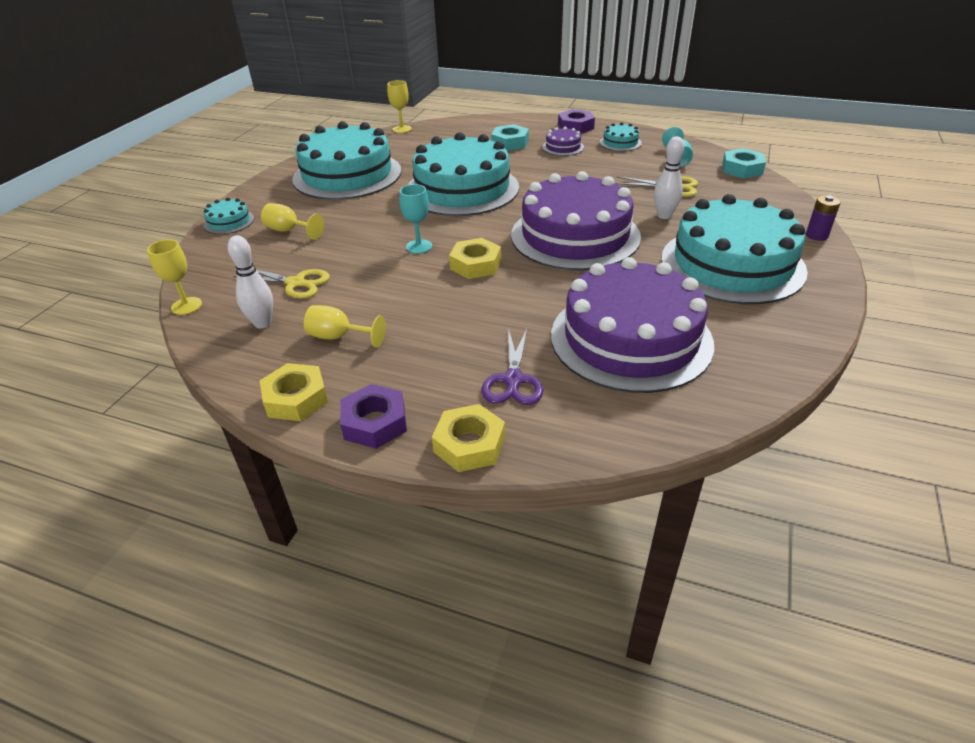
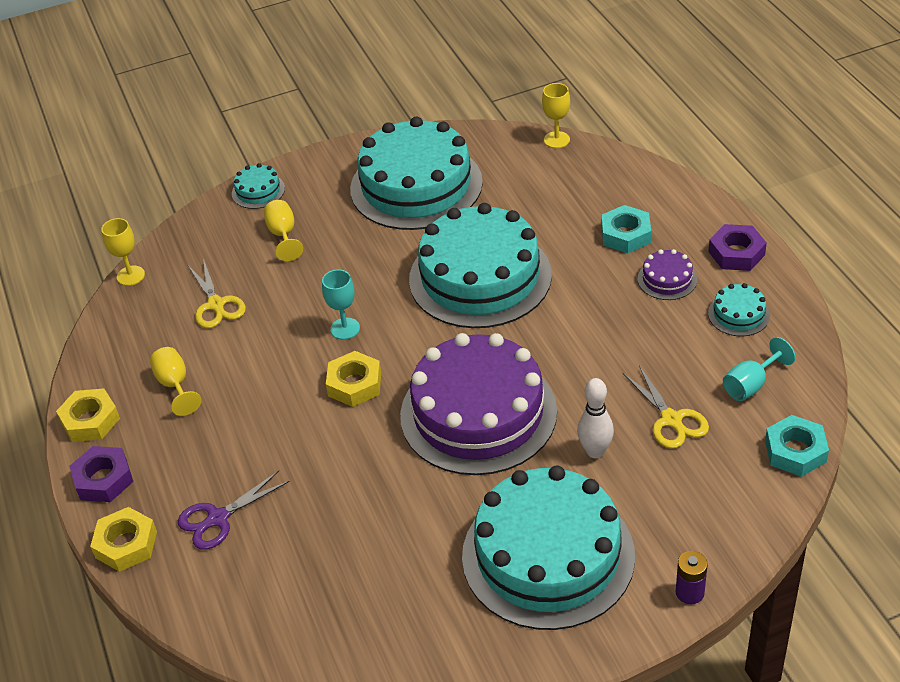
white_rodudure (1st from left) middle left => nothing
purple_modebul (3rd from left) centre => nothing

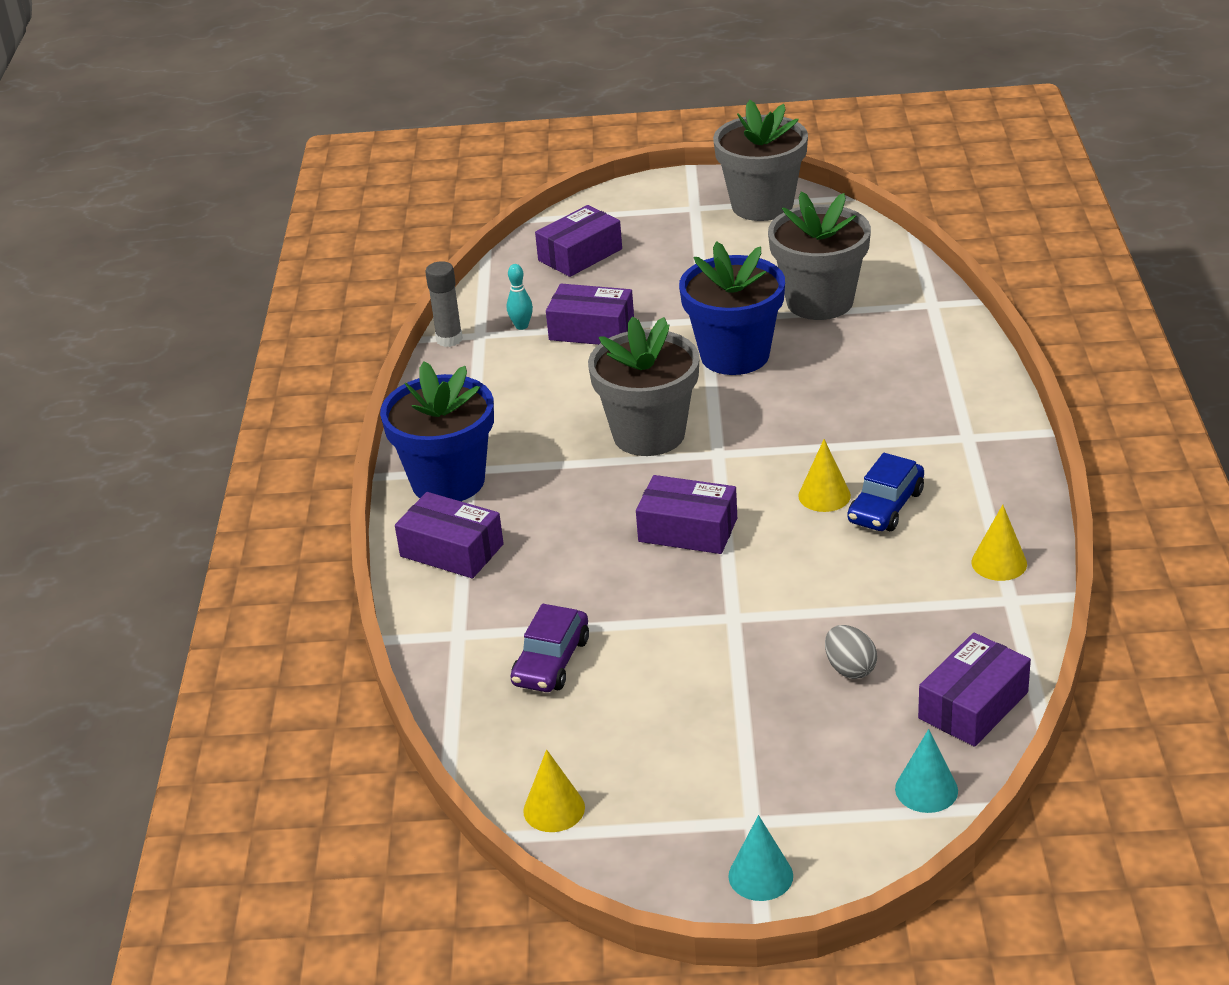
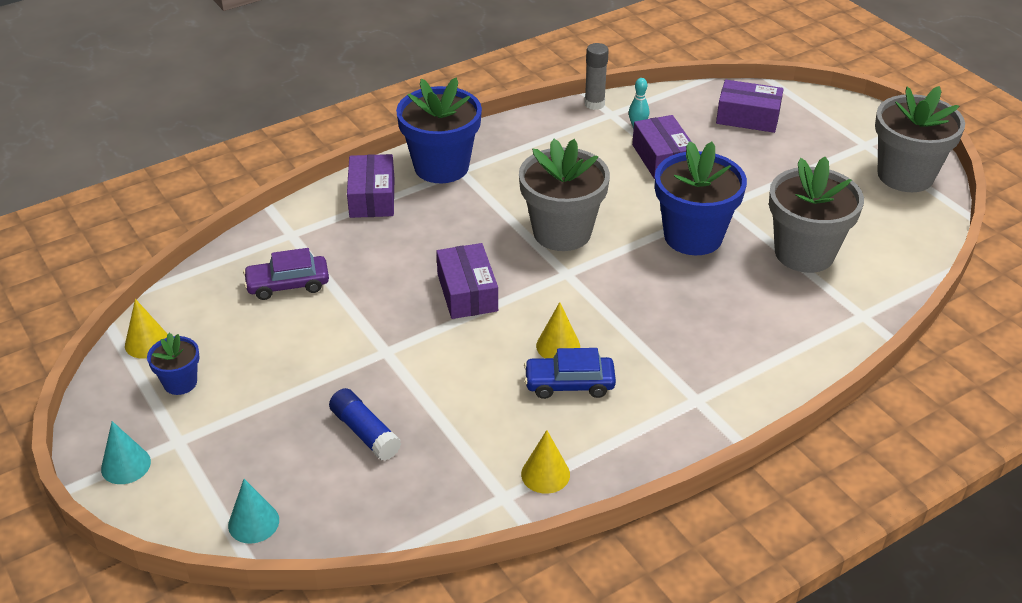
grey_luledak middle right => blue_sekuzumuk bottom centre
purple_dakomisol (5th from left) bottom right => nothing
nothing => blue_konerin (1st from left) middle left

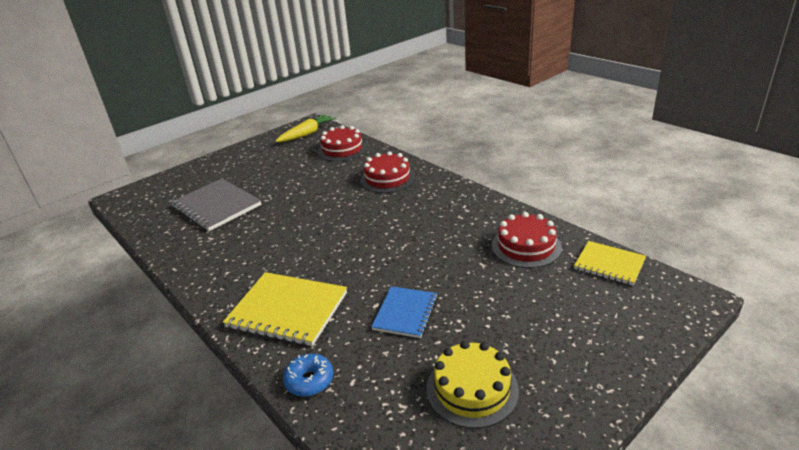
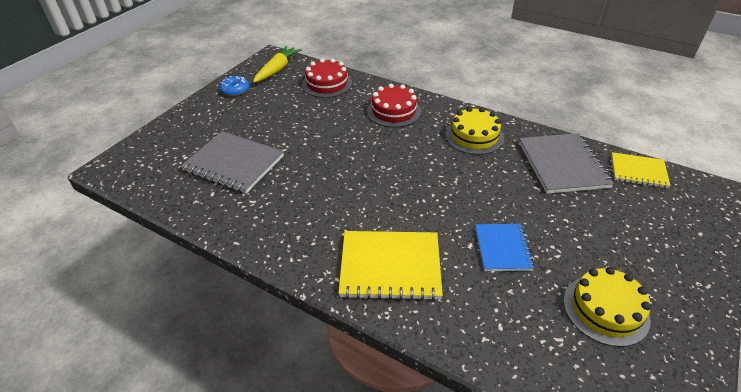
red_modebul (3rd from left) centre => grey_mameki (2nd from left) middle right
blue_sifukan bottom centre => blue_sifukan top left, moved
nothing => yellow_modebul (1st from left) centre

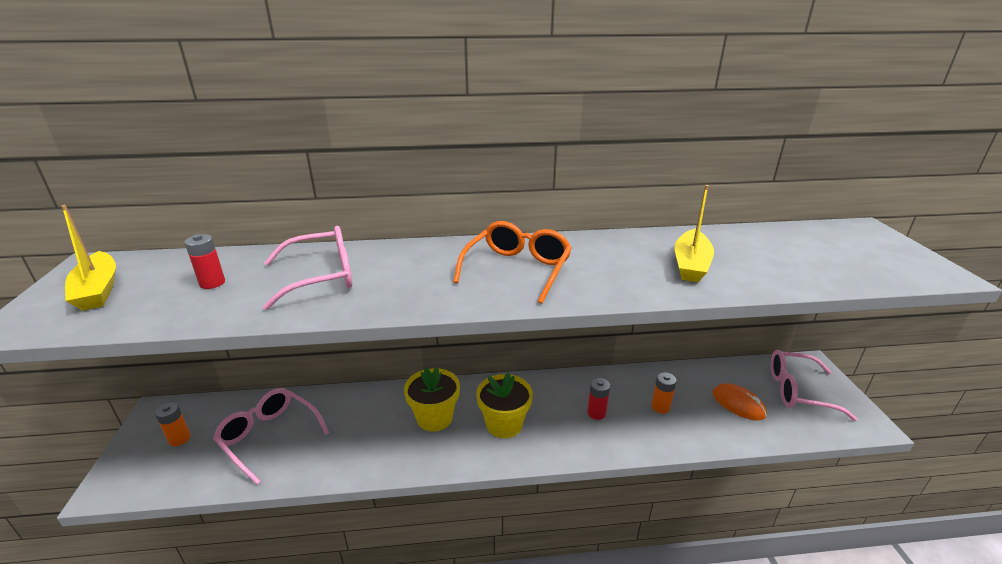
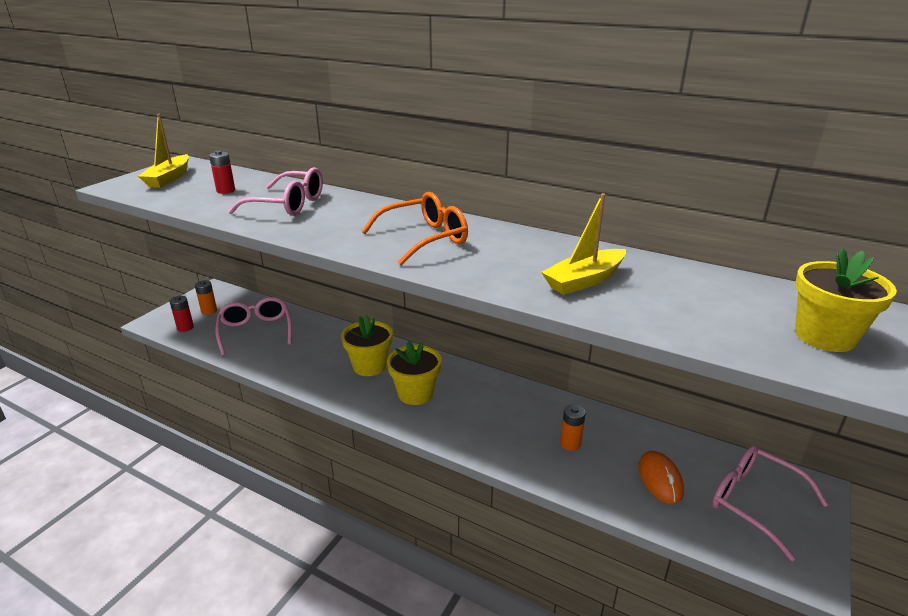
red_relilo (2nd from left in the first image) bottom centre => red_relilo (1st from left) middle left, moved
nothing => yellow_konerin (3rd from left) middle right

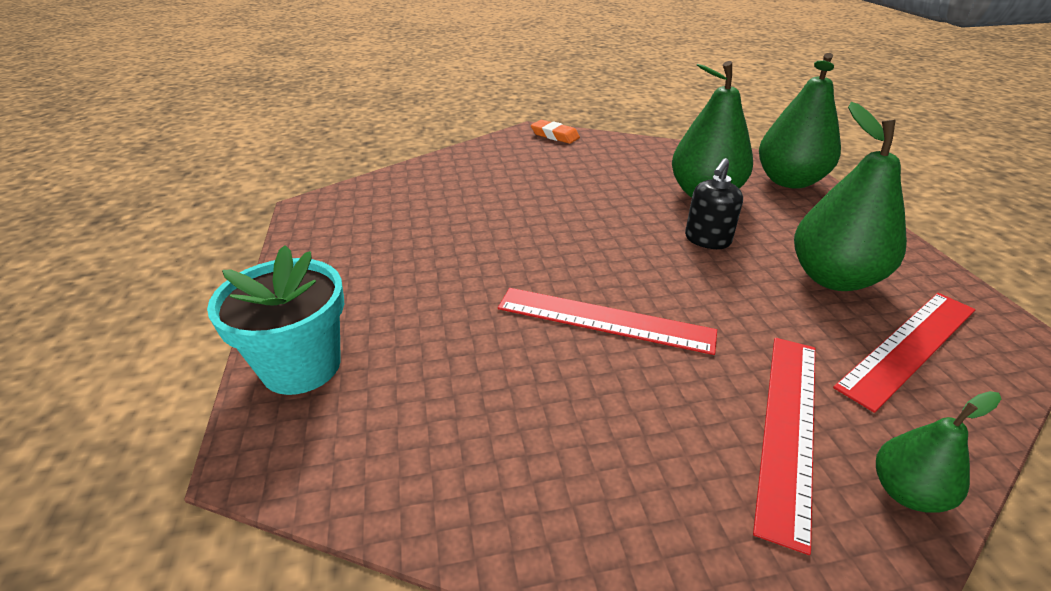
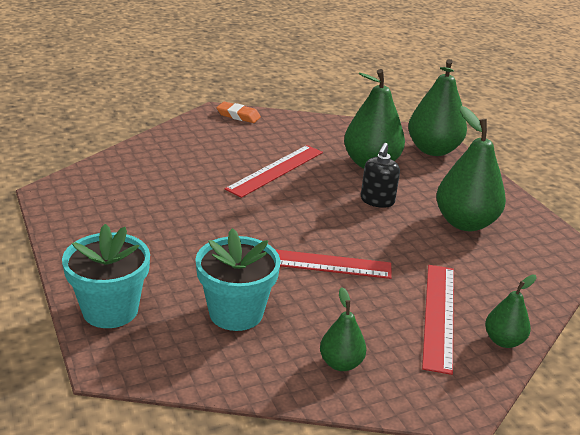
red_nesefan (3rd from left in the first image) middle right => red_nesefan (1st from left) centre, moved
nothing => turquoise_konerin (2nd from left) centre
nothing => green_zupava (1st from left) bottom centre

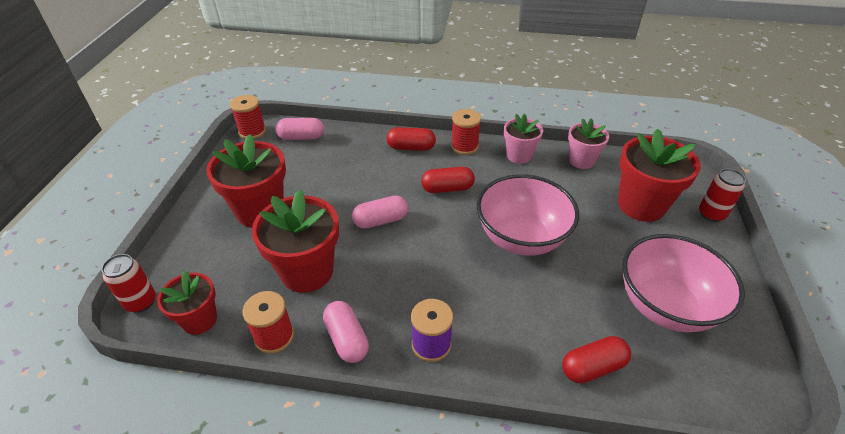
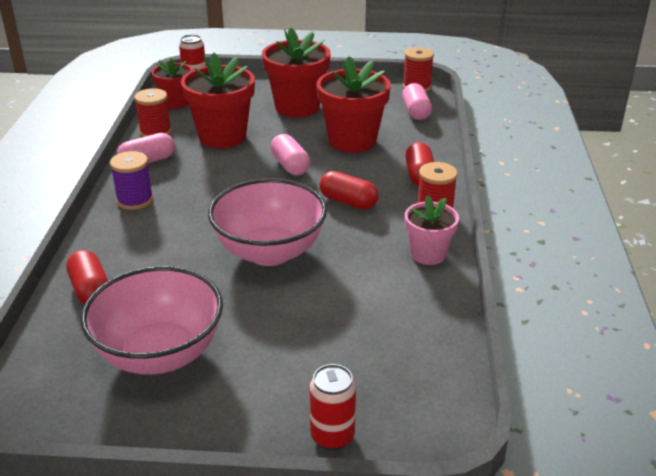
pink_konerin (2nd from left) top right => nothing
red_konerin (4th from left) middle right => red_konerin (4th from left) top centre, moved
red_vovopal (2nd from left) centre, 45 degrees counterclockwise

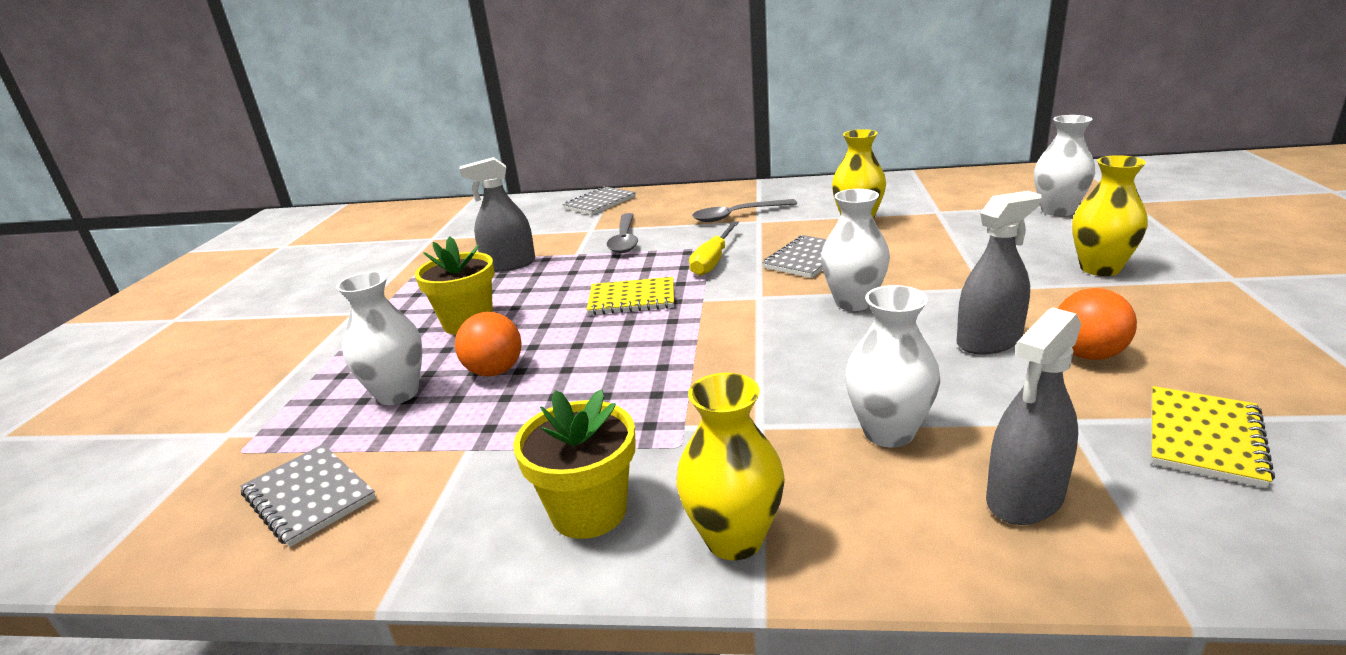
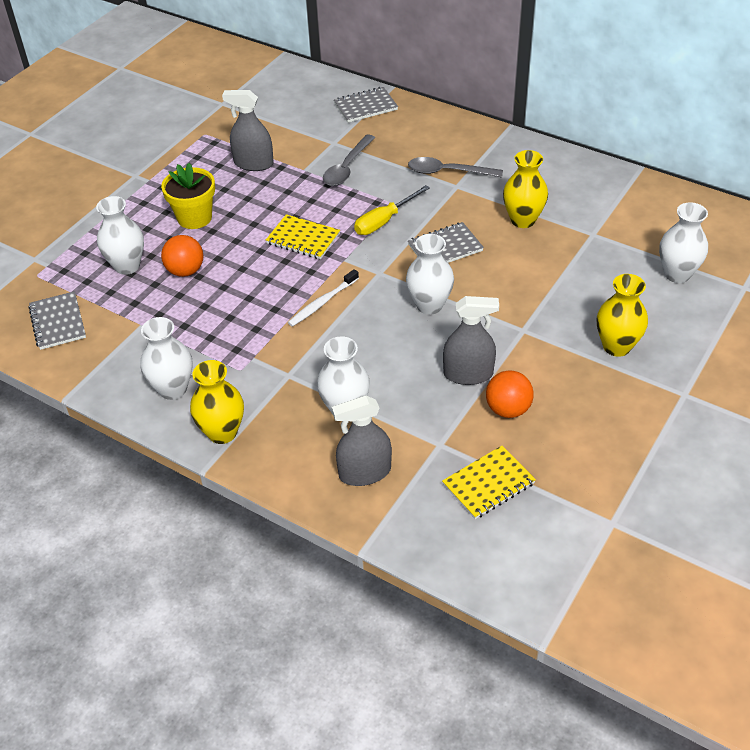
yellow_konerin (2nd from left) bottom centre => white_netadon (2nd from left) middle left
nothing => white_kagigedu centre

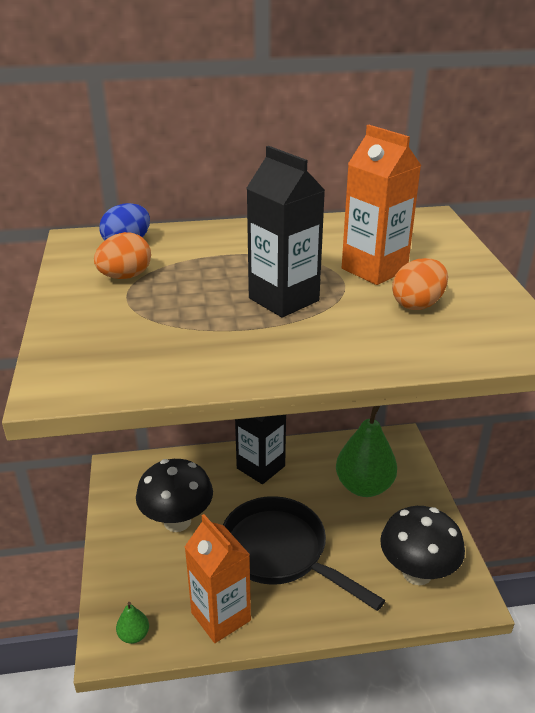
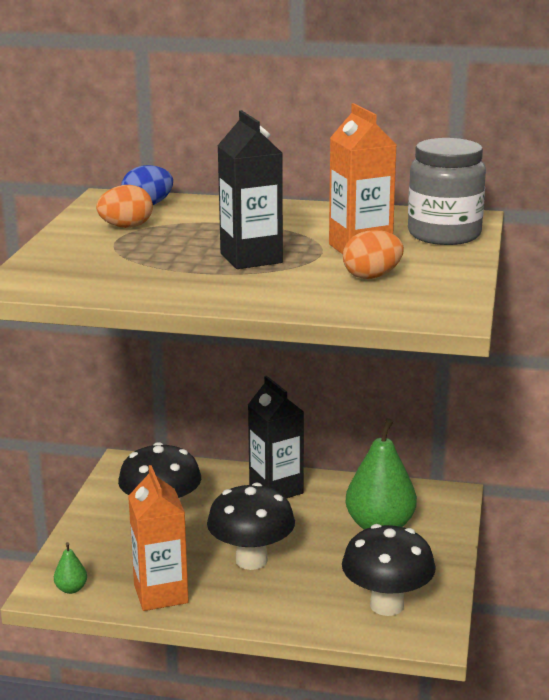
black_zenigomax bottom centre => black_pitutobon (2nd from left) bottom centre
nothing => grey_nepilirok top right

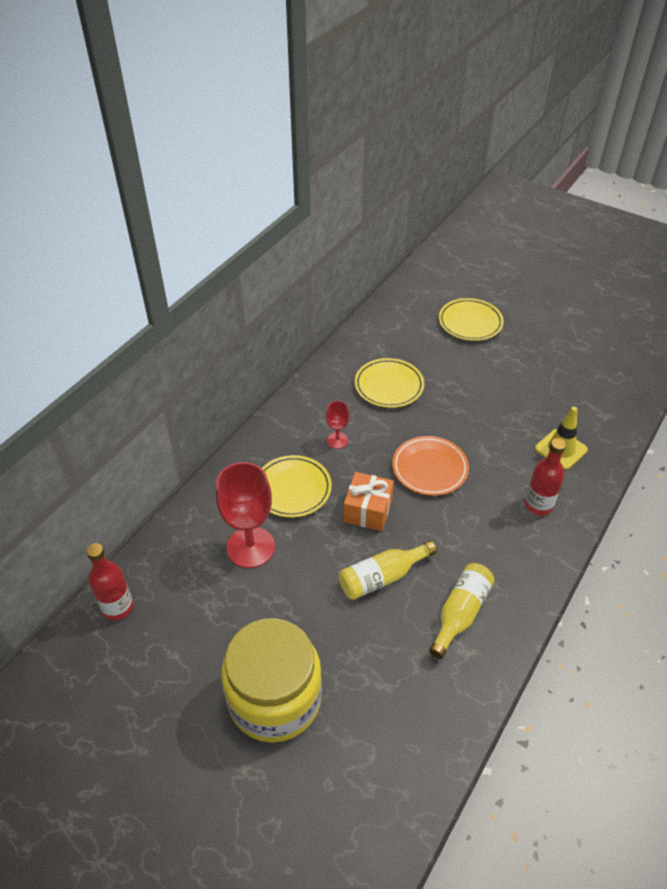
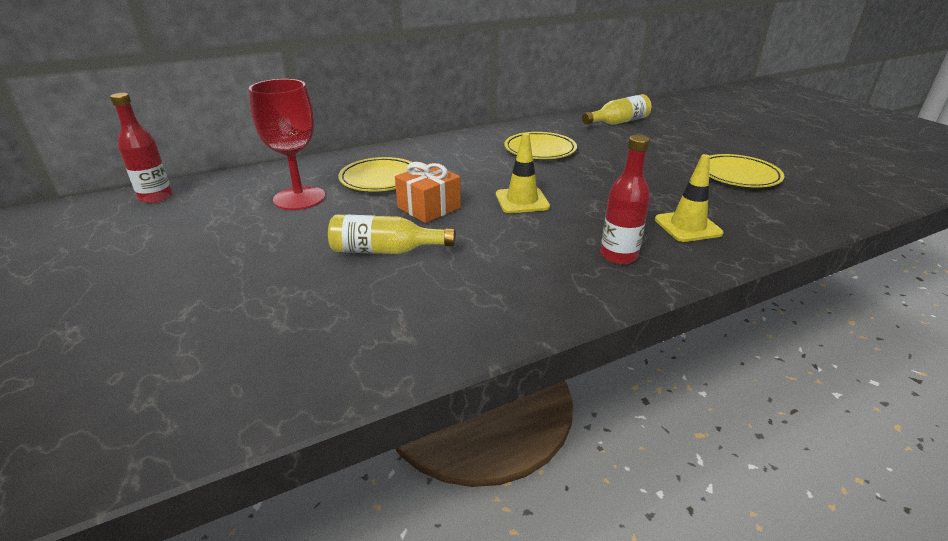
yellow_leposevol (3rd from left) middle right => yellow_leposevol (3rd from left) top right, moved
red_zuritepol (2nd from left) centre => nothing
orange_leposevol centre => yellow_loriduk (1st from left) top centre
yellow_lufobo (2nd from left) bottom right => yellow_lufobo (2nd from left) top centre, moved
yellow_nepilirok bottom centre => nothing

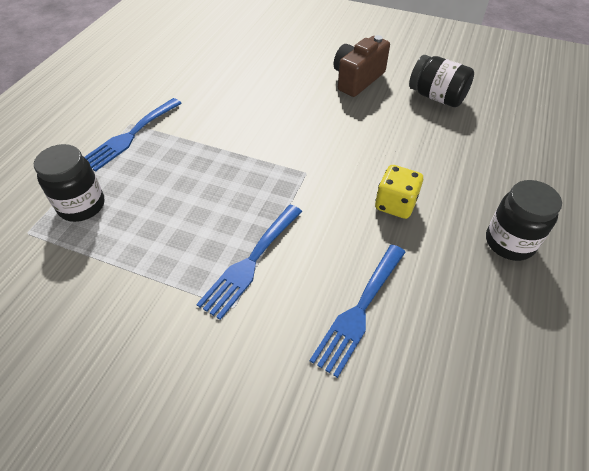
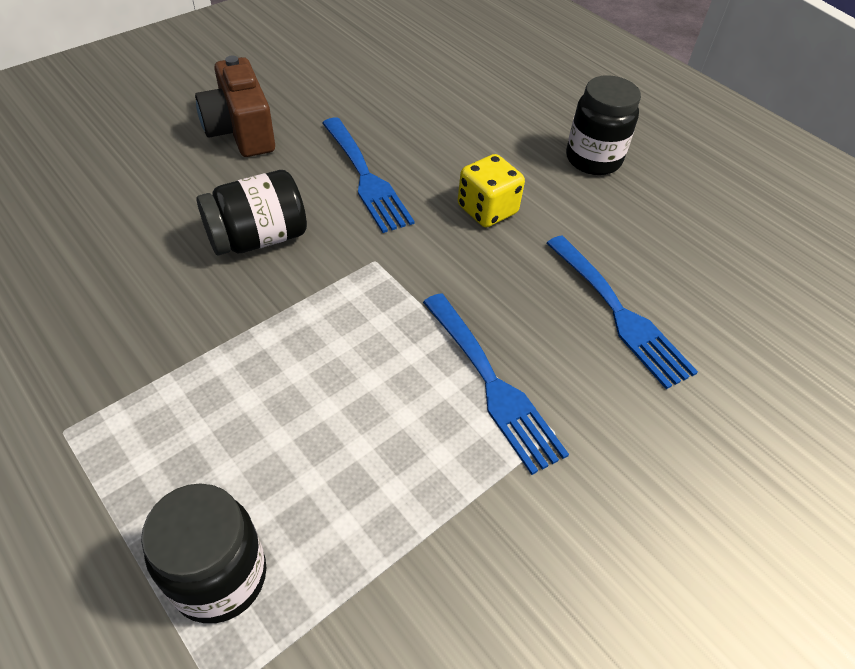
black_nepilirok (2nd from left) top right => black_nepilirok (2nd from left) top left, moved
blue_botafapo (1st from left) top left => blue_botafapo (1st from left) top centre, moved

